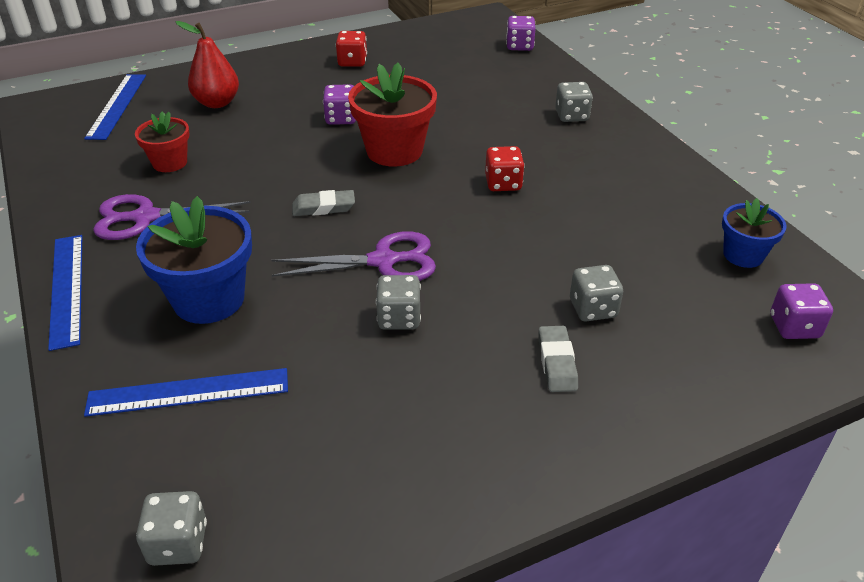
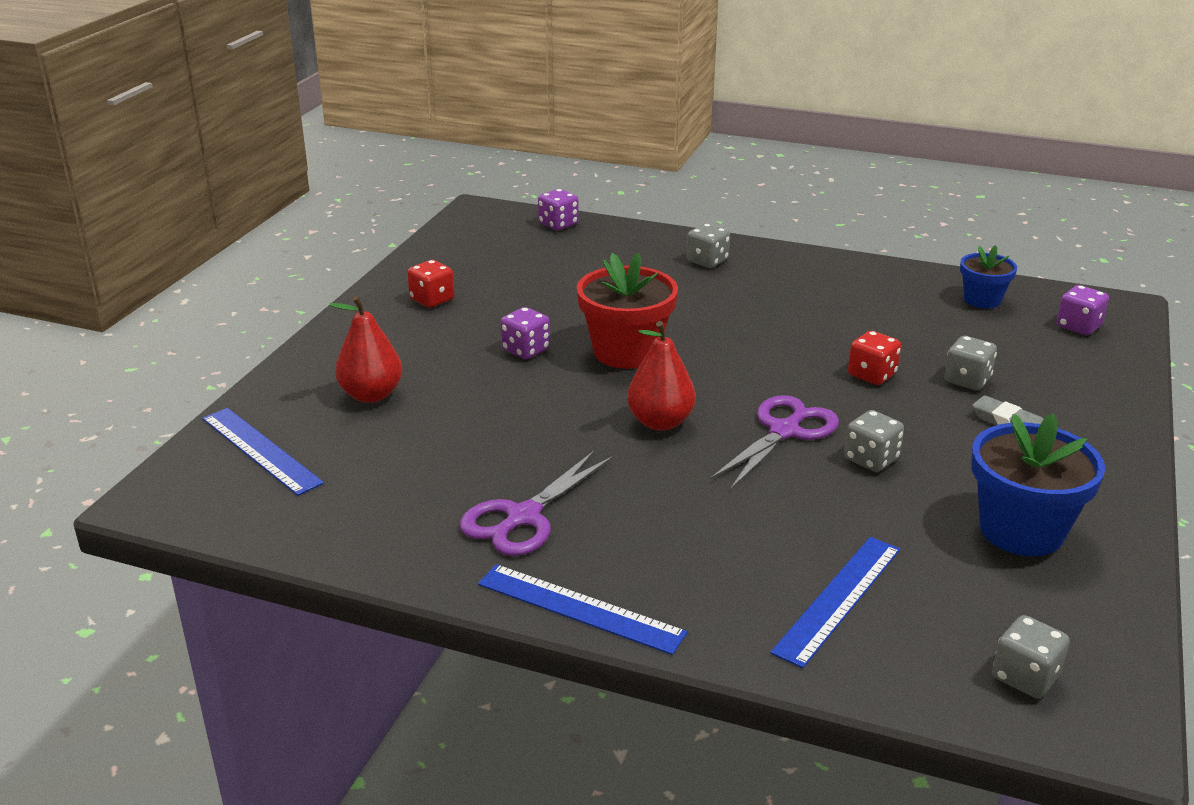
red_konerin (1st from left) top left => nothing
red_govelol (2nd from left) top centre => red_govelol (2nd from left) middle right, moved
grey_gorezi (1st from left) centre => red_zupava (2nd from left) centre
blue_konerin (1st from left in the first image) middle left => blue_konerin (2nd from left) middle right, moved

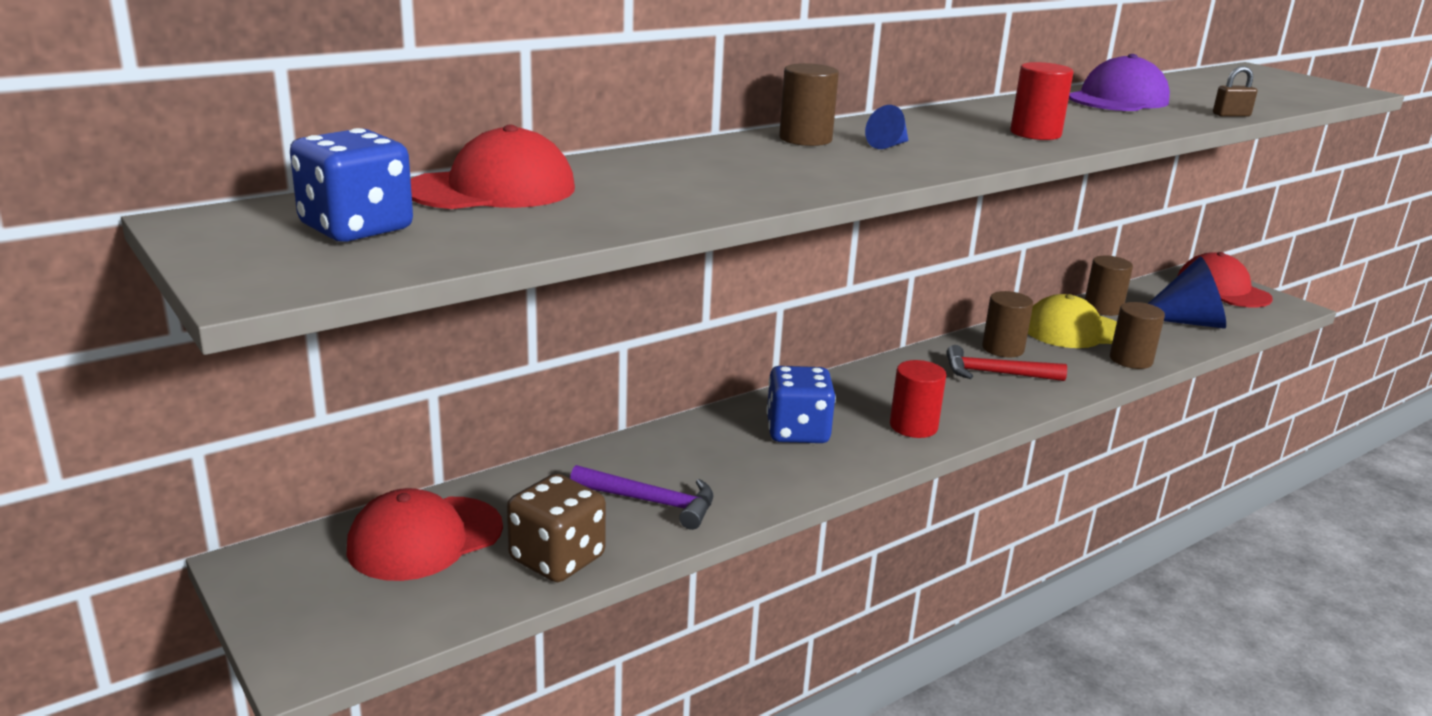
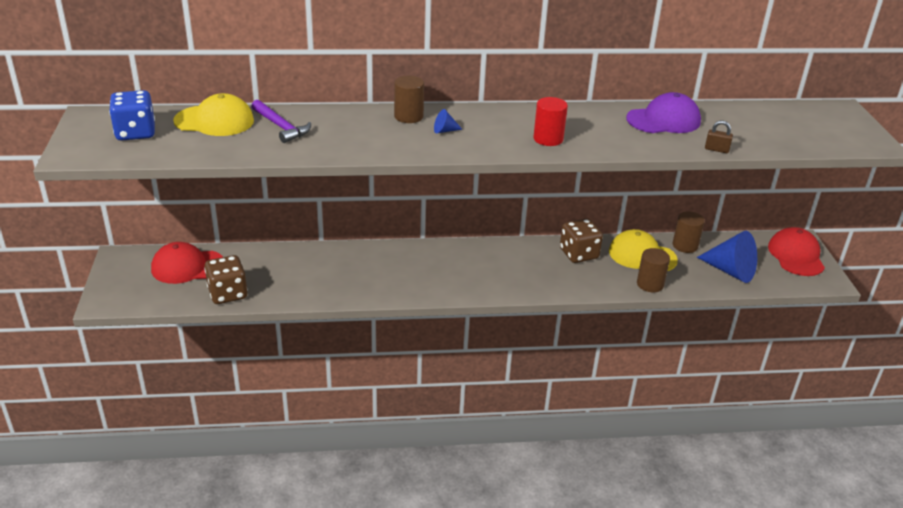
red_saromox (2nd from left) top centre => yellow_saromox (1st from left) top left
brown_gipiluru (2nd from left) middle right => brown_govelol (2nd from left) centre
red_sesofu middle right => nothing
red_gipiluru (1st from left) centre => nothing
blue_govelol (2nd from left) centre => nothing
purple_sesofu bottom centre => purple_sesofu top left, moved

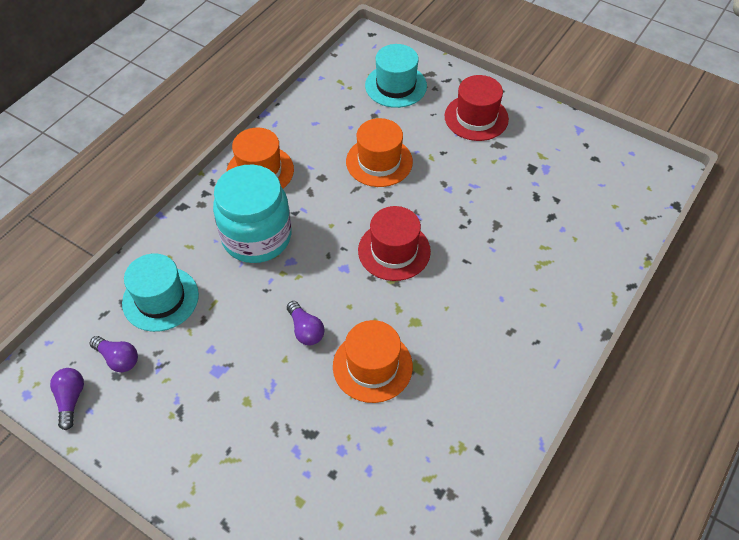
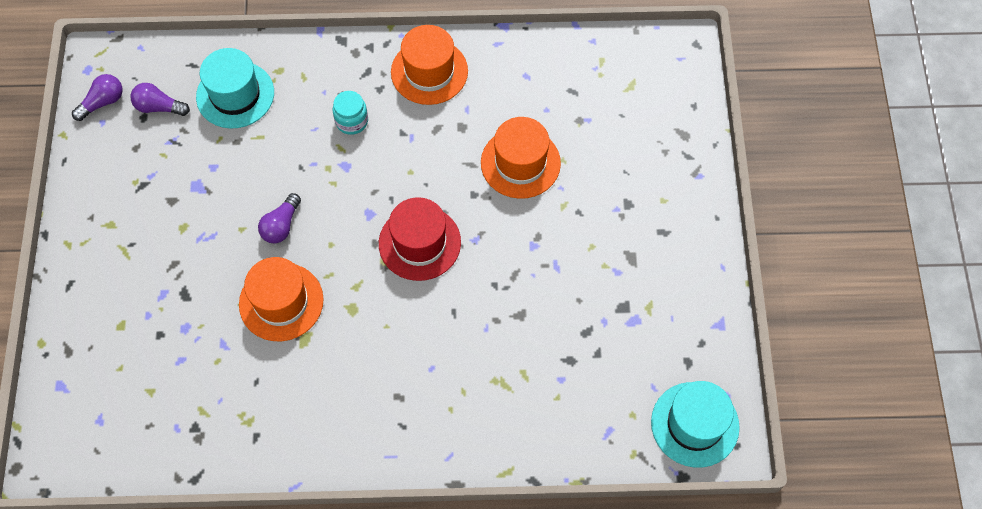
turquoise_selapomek (2nd from left) top centre => turquoise_selapomek (2nd from left) bottom right, moved
red_selapomek (2nd from left) top centre => nothing
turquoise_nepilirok centre => turquoise_nepilirok top centre, x0.43
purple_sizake (2nd from left) middle left => purple_sizake (2nd from left) top left, 105 degrees clockwise

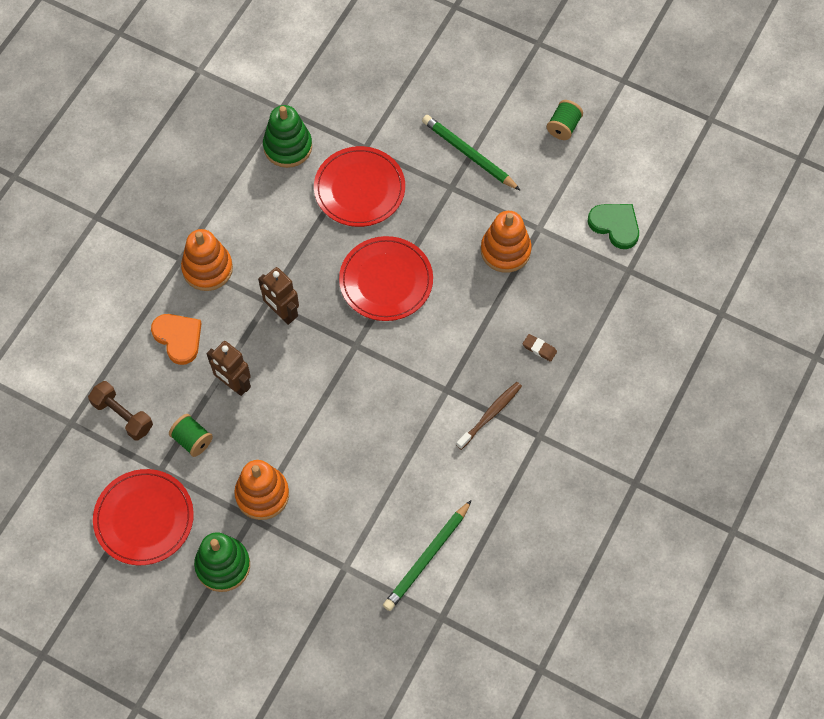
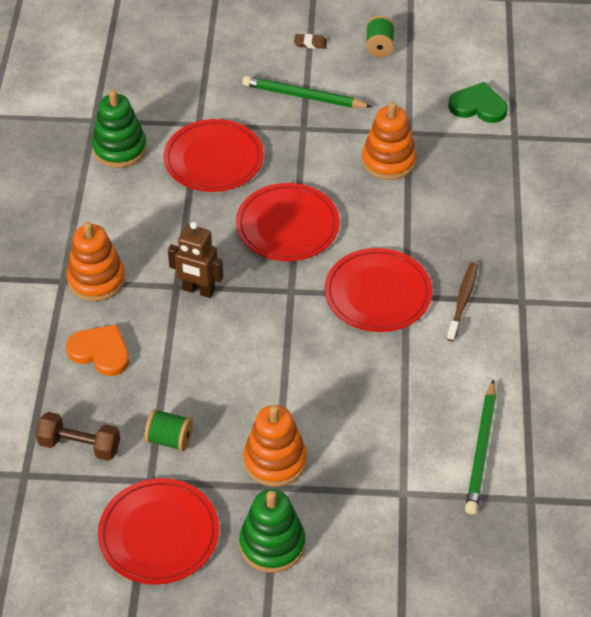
brown_gorezi centre => brown_gorezi top centre, moved
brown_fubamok (1st from left) middle left => nothing
nothing => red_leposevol (4th from left) centre

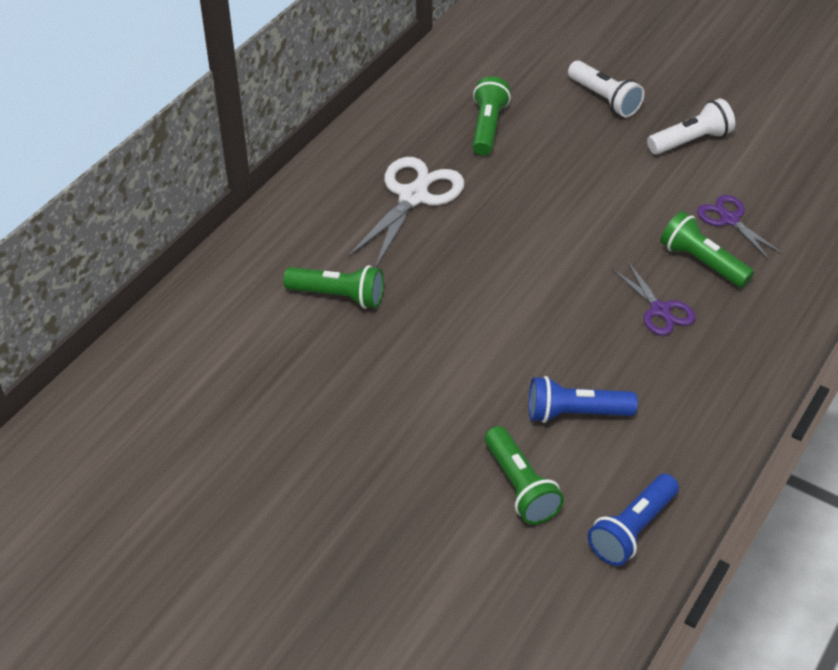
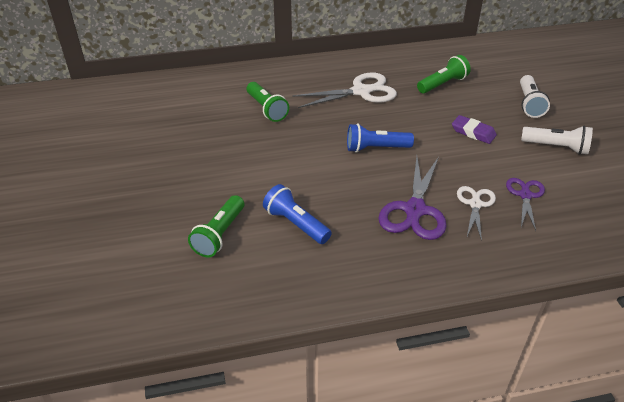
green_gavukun (4th from left) middle right => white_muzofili (2nd from left) middle right
purple_muzofili (1st from left) middle right => purple_muzofili (1st from left) centre, x1.69
blue_gavukun (2nd from left) bottom right => blue_gavukun (2nd from left) centre, moved
nothing => purple_gorezi top right

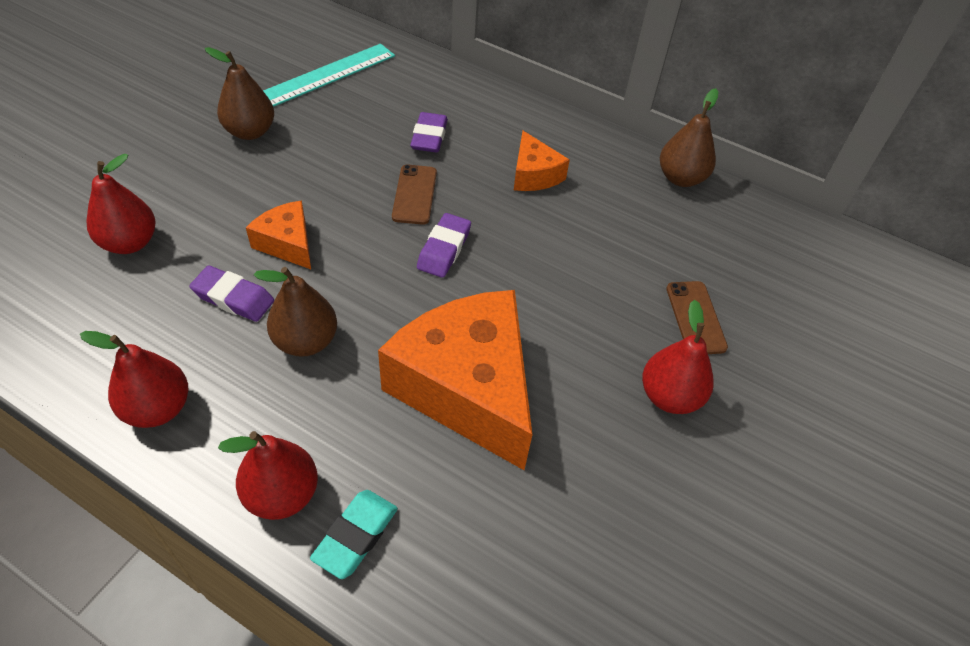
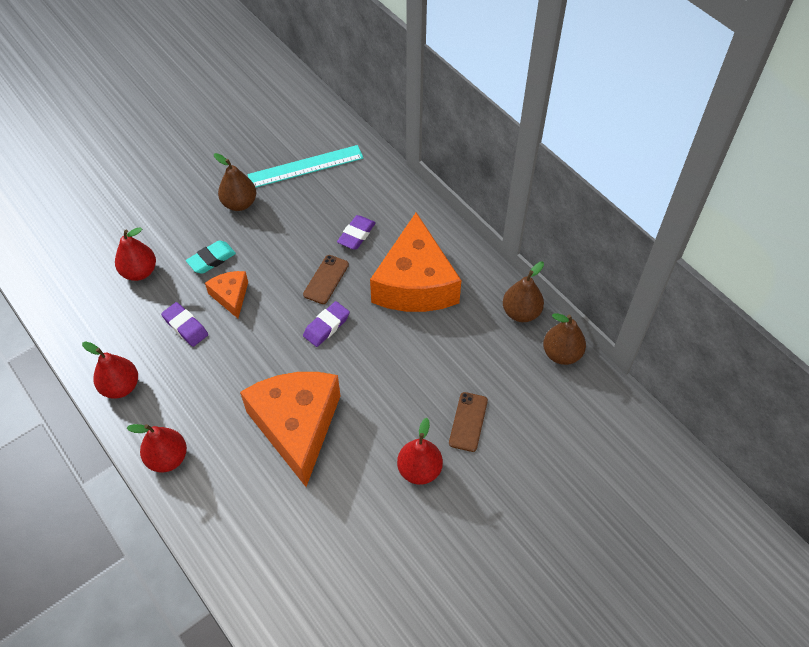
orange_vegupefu (3rd from left) top centre => orange_vegupefu (3rd from left) centre, x2.12
brown_zupava (2nd from left in the first image) middle left => brown_zupava (3rd from left) middle right, moved
turquoise_gorezi bottom centre => turquoise_gorezi middle left, moved

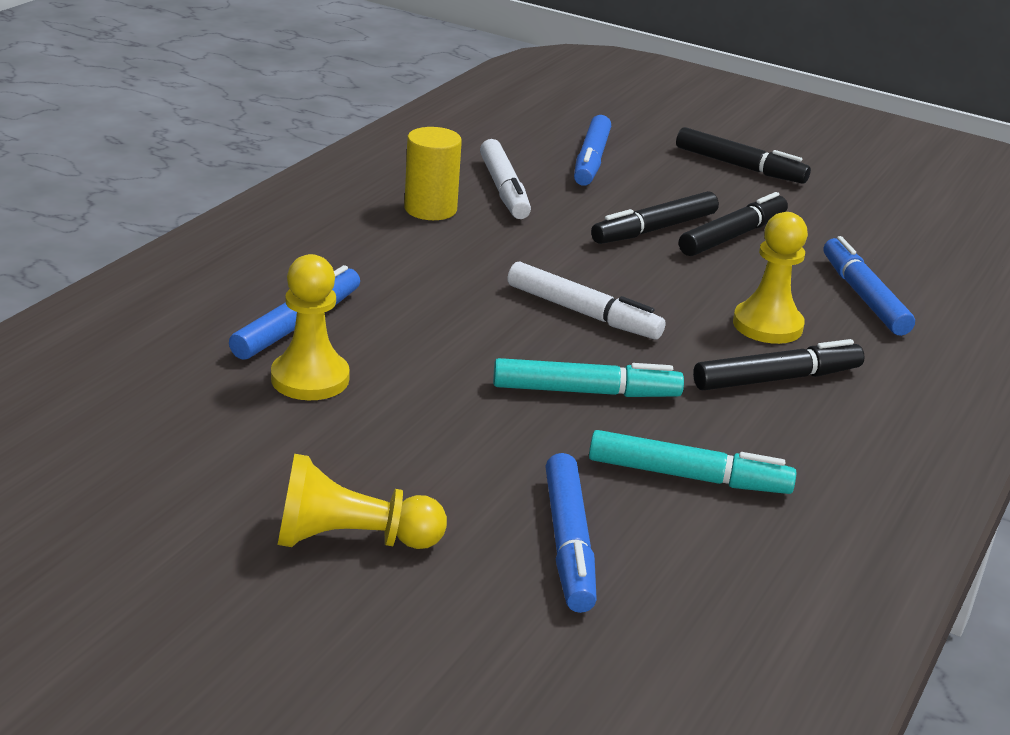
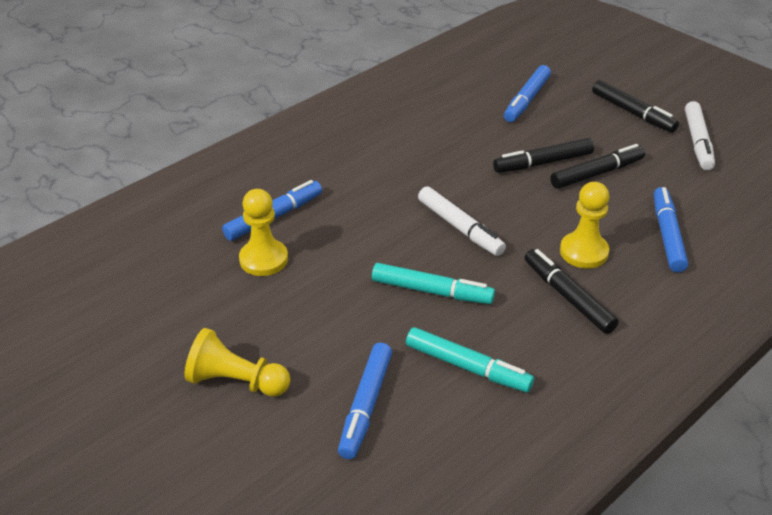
yellow_gipiluru top centre => nothing
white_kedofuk (1st from left in the first image) top centre => white_kedofuk (2nd from left) top right, moved
black_kedofuk (4th from left in the first image) middle right => black_kedofuk (2nd from left) middle right, 120 degrees counterclockwise

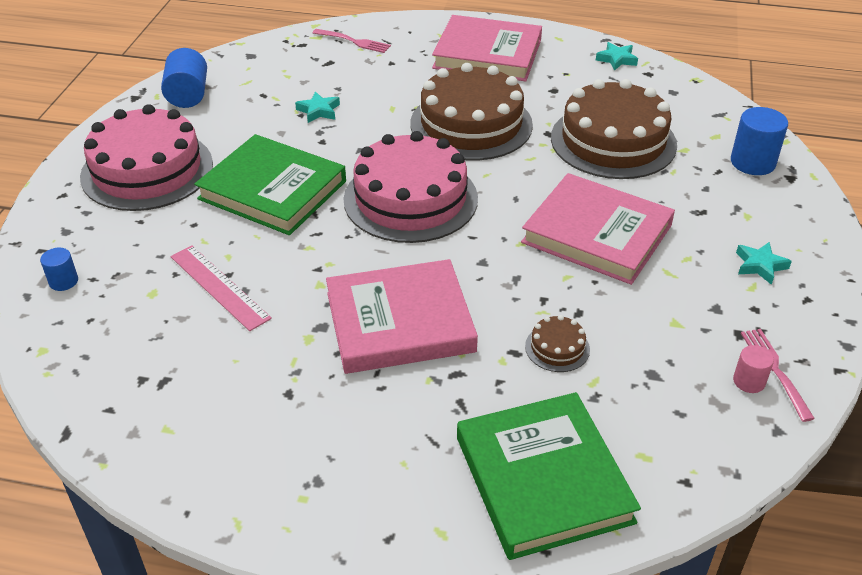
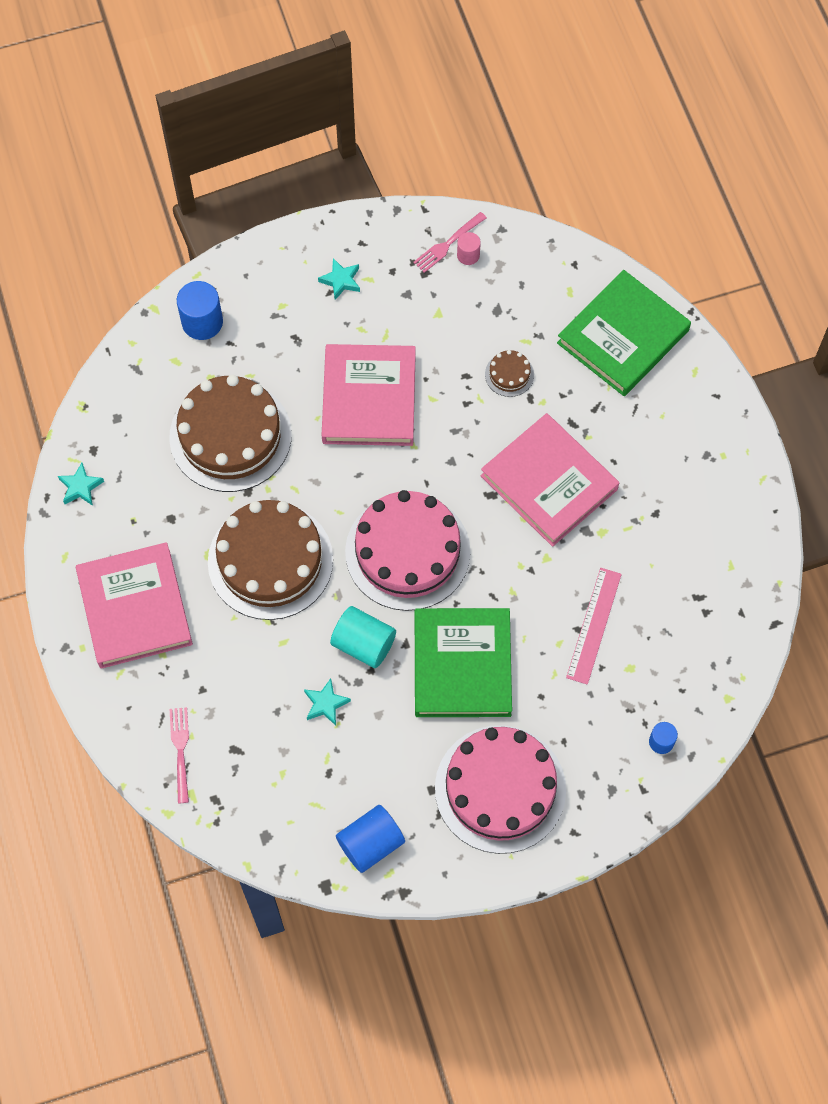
nothing => turquoise_gipiluru centre

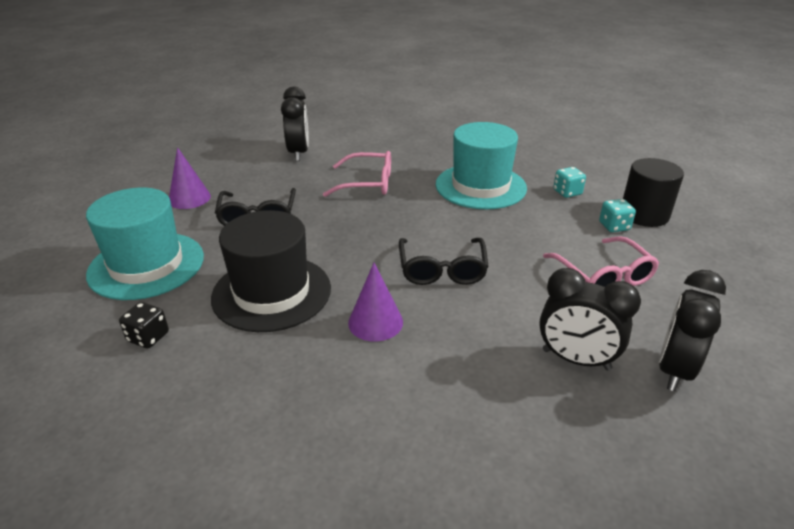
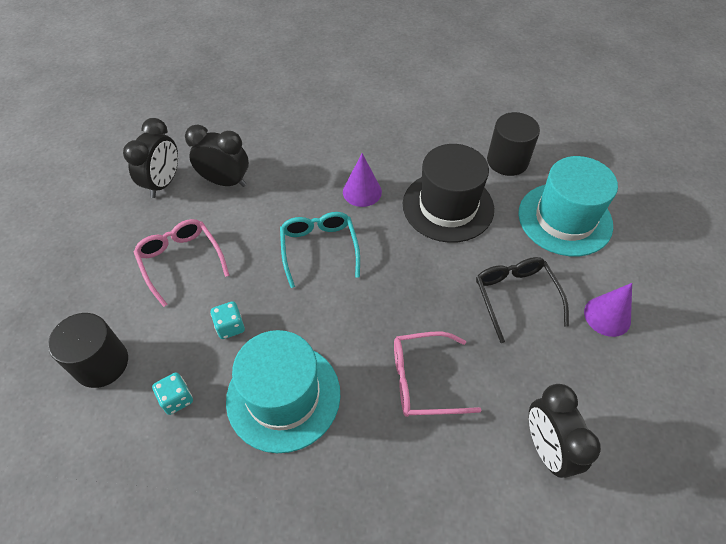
turquoise_govelol (2nd from left) middle right => turquoise_govelol (2nd from left) middle left, moved
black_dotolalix (2nd from left) centre => turquoise_dotolalix centre
black_govelol middle left => black_gipiluru (2nd from left) top right

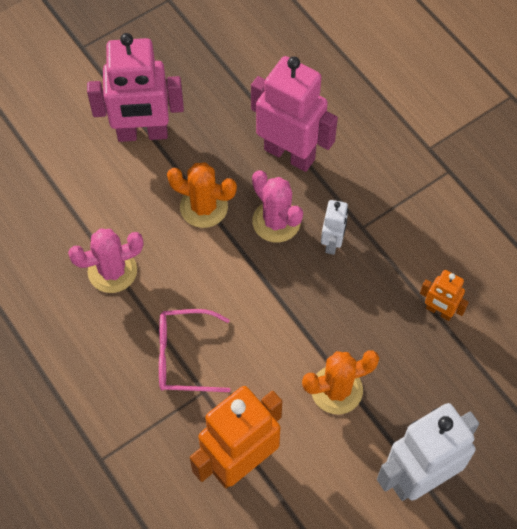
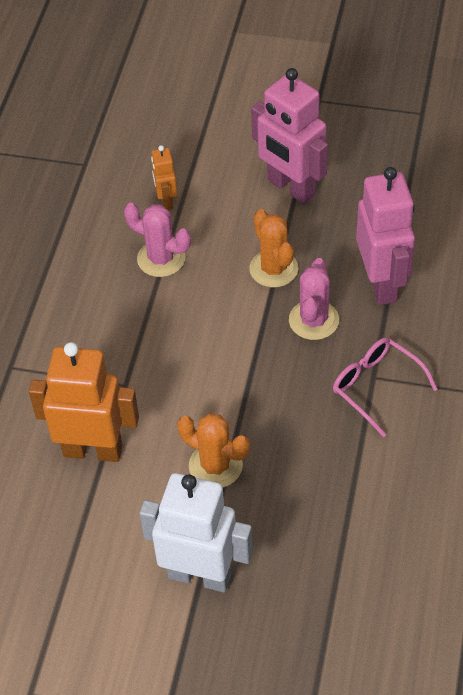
white_fubamok (1st from left) centre => nothing
orange_fubamok (2nd from left) middle right => orange_fubamok (2nd from left) top centre, moved
pink_dotolalix centre => pink_dotolalix middle right, moved

